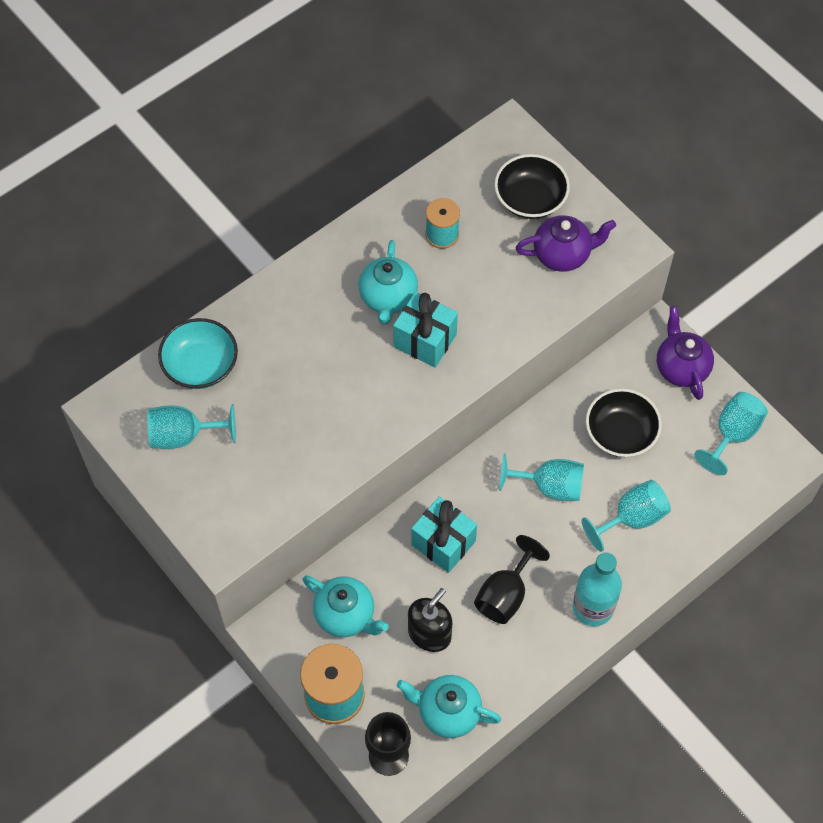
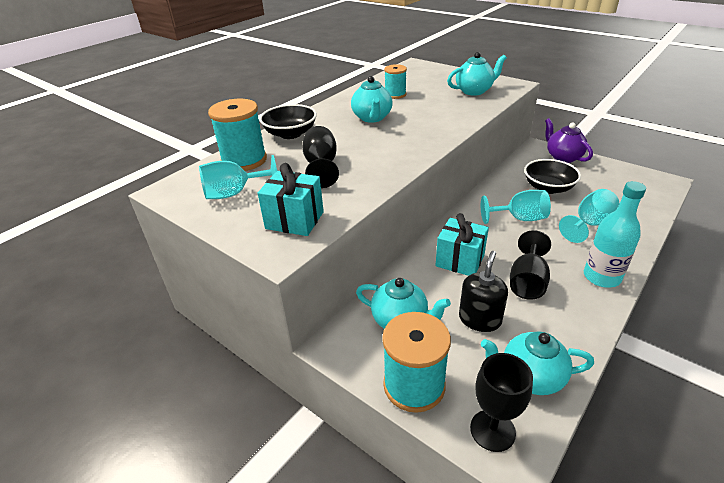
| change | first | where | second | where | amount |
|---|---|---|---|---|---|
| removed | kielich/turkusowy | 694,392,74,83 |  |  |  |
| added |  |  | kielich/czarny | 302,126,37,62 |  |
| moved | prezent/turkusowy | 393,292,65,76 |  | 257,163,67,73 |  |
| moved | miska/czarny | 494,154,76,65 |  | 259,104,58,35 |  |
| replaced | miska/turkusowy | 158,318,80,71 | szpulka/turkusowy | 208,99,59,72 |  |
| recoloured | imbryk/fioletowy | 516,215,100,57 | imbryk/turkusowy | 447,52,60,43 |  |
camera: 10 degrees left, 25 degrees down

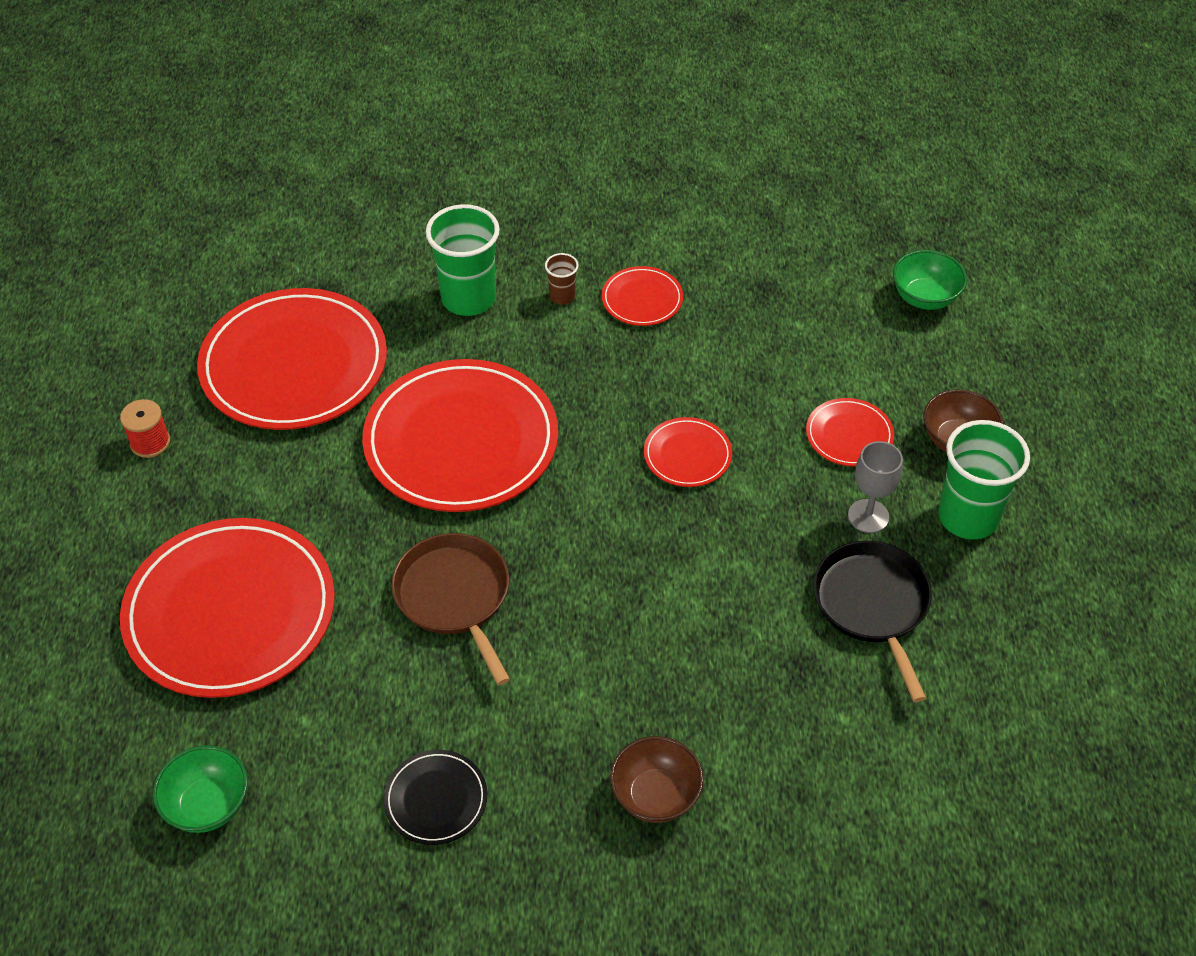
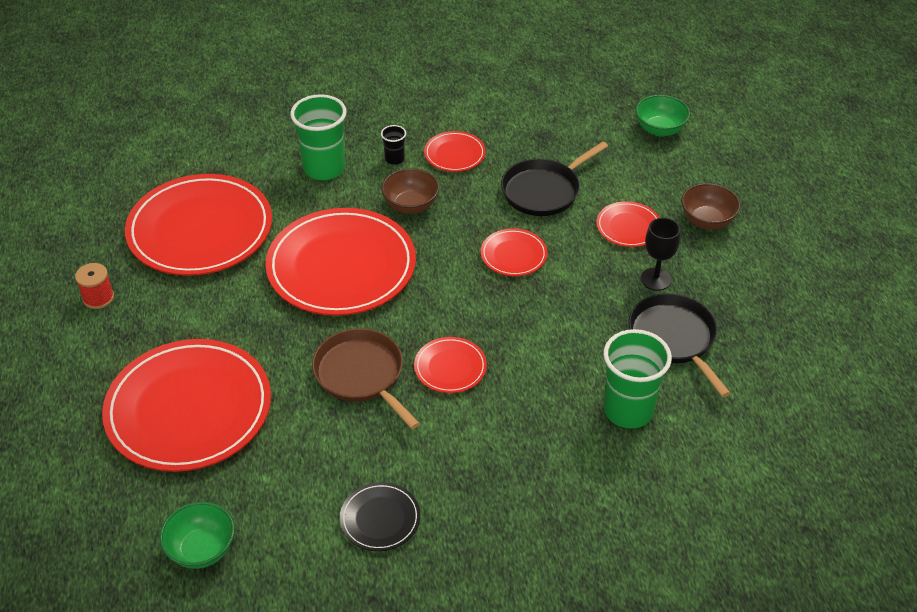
| change | first | where | second | where | amount |
|---|---|---|---|---|---|
| added |  |  | talerz/czerwony | 414,337,73,56 |  |
| added |  |  | patelnia/czarny | 501,141,107,75 |  |
| moved | miska/brązowy | 610,736,94,87 |  | 381,168,58,46 |  |
| moved | szklanka/zielony | 938,420,92,119 |  | 603,329,69,99 |  |
| recoloured | szklanka/brązowy | 545,253,34,52 | szklanka/czarny | 381,125,25,40 |  |
| recoloured | kielich/szary | 848,441,55,92 | kielich/czarny | 641,218,39,73 |  |
camera: 10 degrees left, 5 degrees down

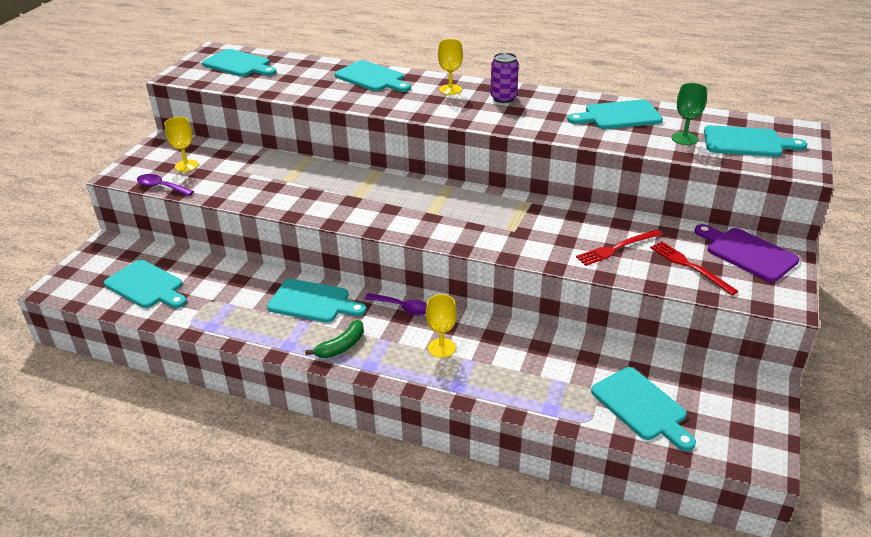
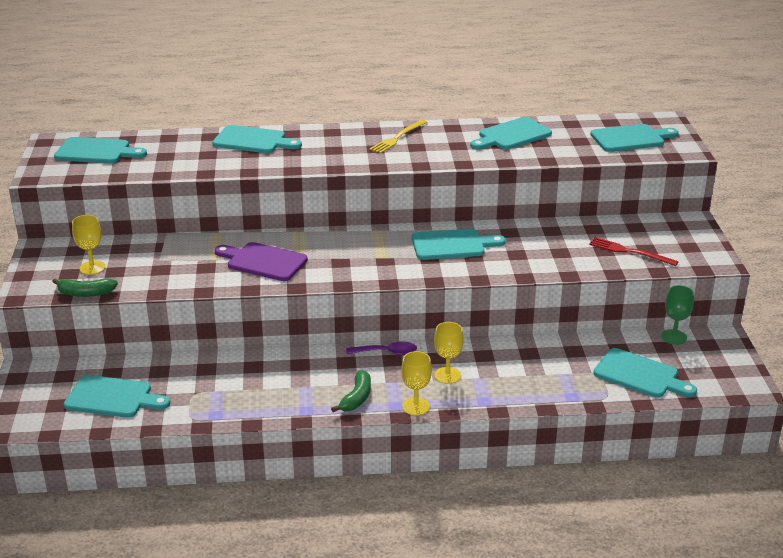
| change | first | where | second | where | amount |
|---|---|---|---|---|---|
| removed | widelec/czerwony | 576,230,86,36 |  |  |  |
| moved | deska do krojenia/turkusowy | 267,279,99,44 |  | 412,229,94,31 |  |
| moved | kielich/żółty | 438,39,25,56 |  | 401,351,31,64 |  |
| moved | kielich/zielony | 671,83,36,62 |  | 661,285,33,60 |  |
| moved | deska do krojenia/fioletowy | 695,224,104,58 |  | 214,242,94,39 |  |
| replaced | łyżka/fioletowy | 137,174,57,22 | banan/zielony | 52,278,66,19 |  |
| replaced | puszka/fioletowy | 491,53,28,50 | widelec/żółty | 369,120,58,34 |  |
camera: 25 degrees left, 5 degrees down

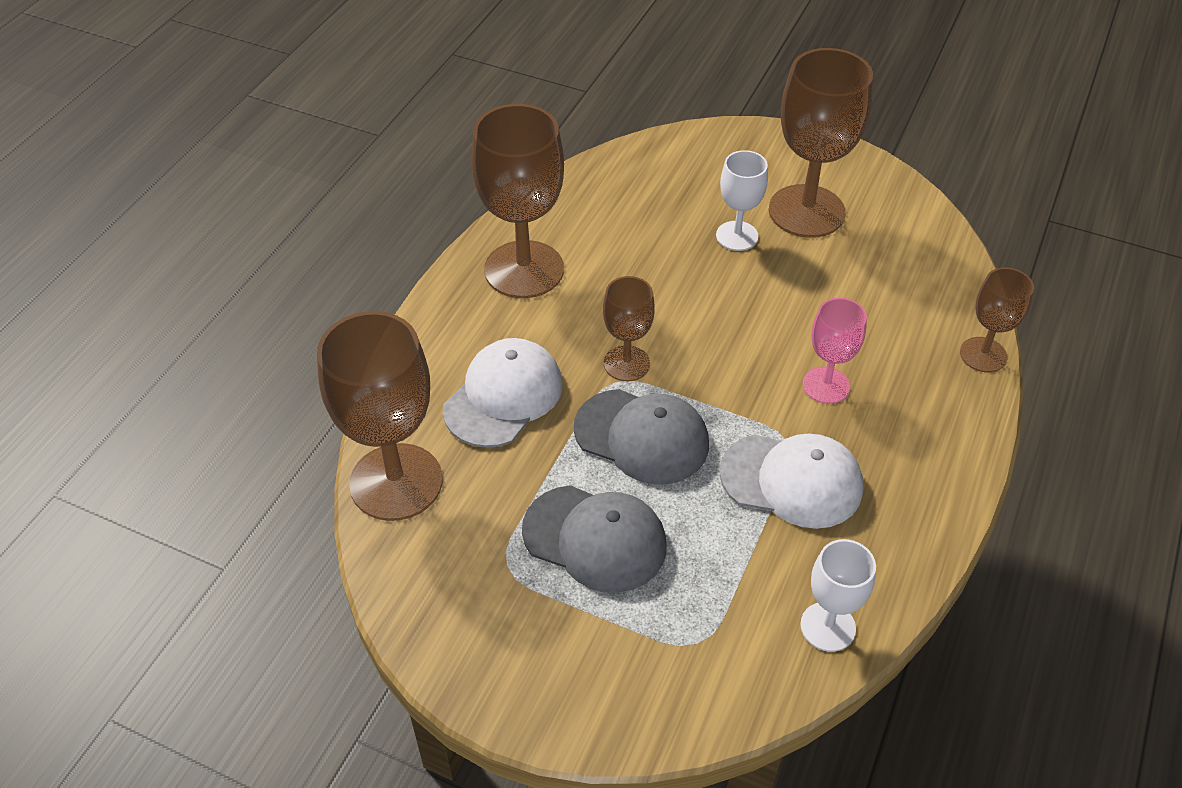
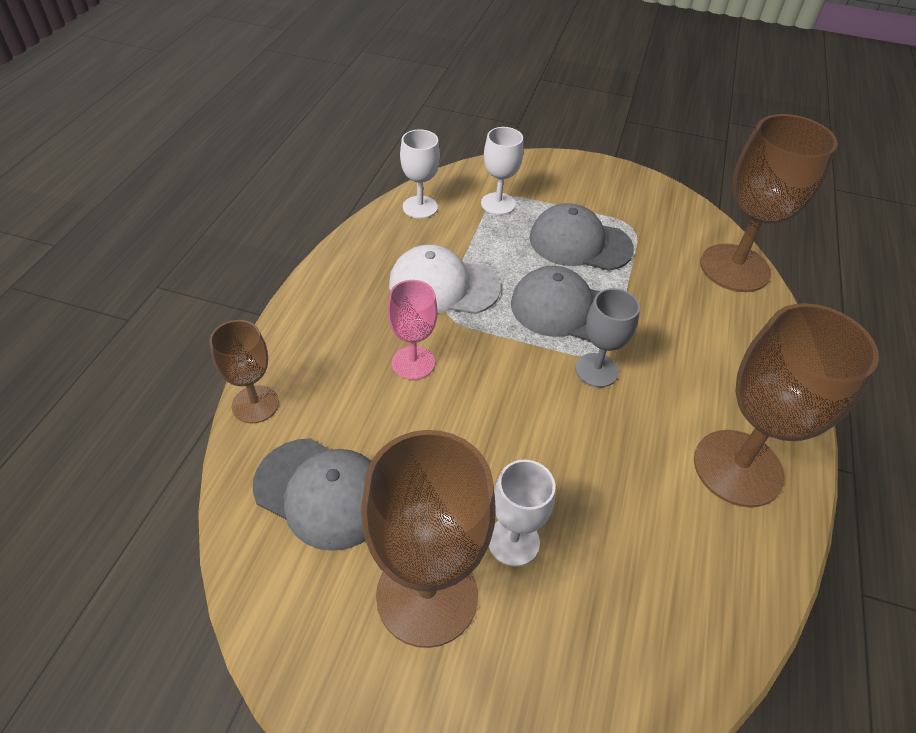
| change | first | where | second | where | amount |
|---|---|---|---|---|---|
| removed | czapka/biały | 443,338,120,110 |  |  |  |
| added |  |  | czapka/szary | 253,438,118,113 |  |
| added |  |  | kielich/biały | 481,127,43,88 |  |
| recoloured | kielich/brązowy | 603,276,52,105 | kielich/szary | 575,288,65,99 |  |
camera: 170 degrees right, 0 degrees up

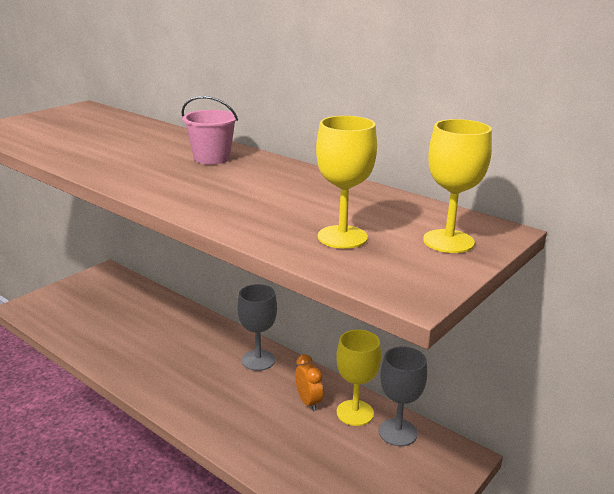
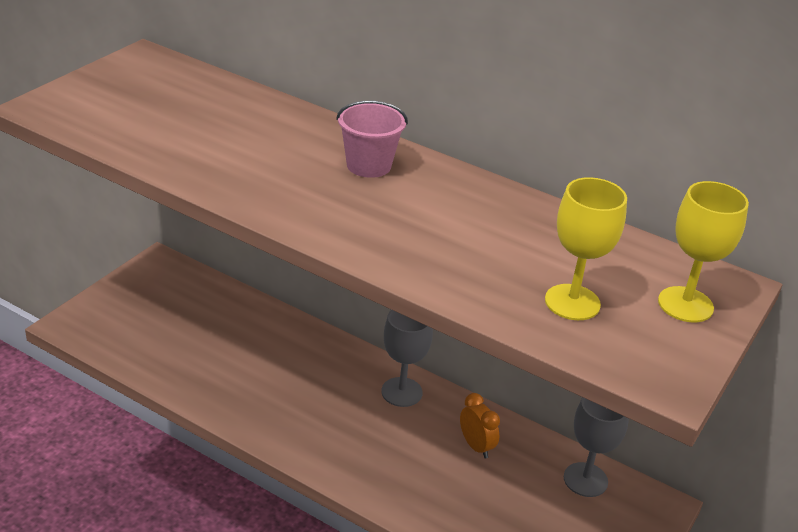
| change | first | where | second | where | amount |
|---|---|---|---|---|---|
| removed | kielich/żółty | 336,330,45,96 |  |  |  |
camera: 10 degrees left, 10 degrees up

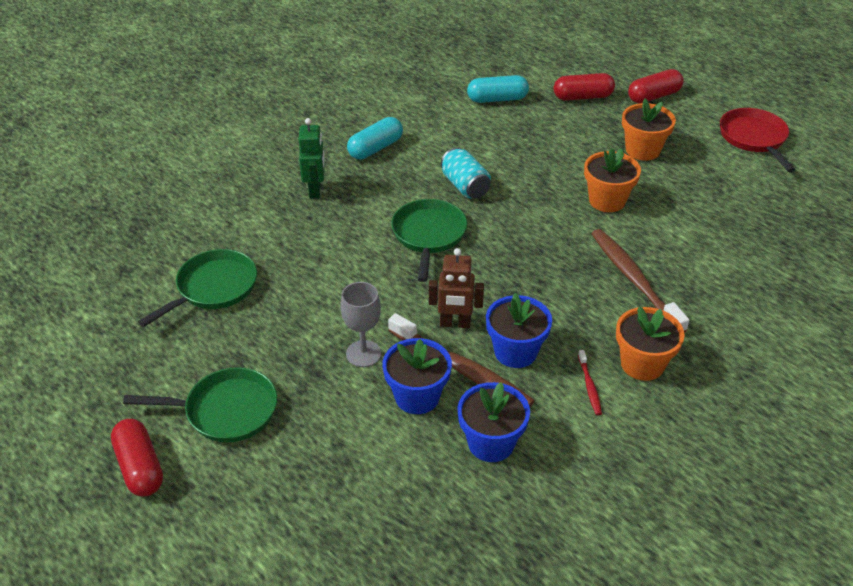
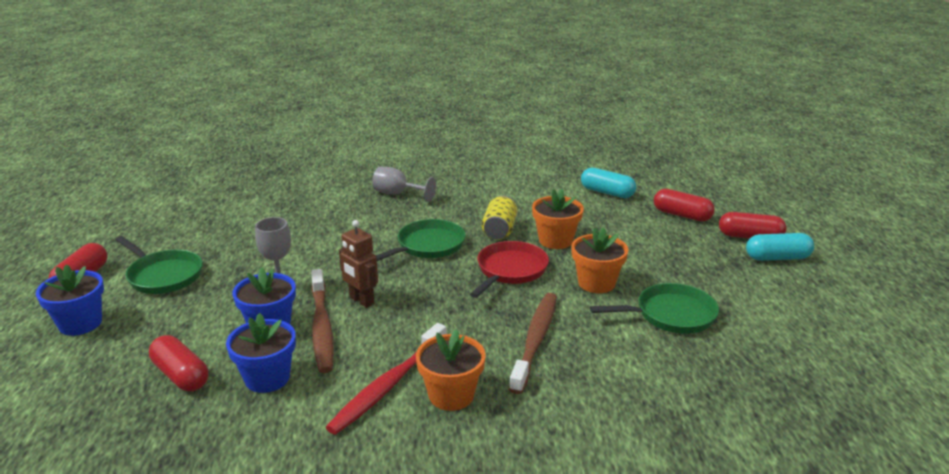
| change | first | where | second | where | amount |
|---|---|---|---|---|---|
| added |  |  | kapsułka/czerwony | 149,335,59,56 |  |
| moved | patelnia/zielony | 138,249,119,78 |  | 590,283,129,51 |  |
| moved | kapsułka/turkusowy | 347,117,56,42 |  | 746,233,68,28 |  |
| moved | doniczka/niebieski | 486,293,66,75 |  | 36,264,68,72 |  |
| moved | doniczka/pomarańczowy | 622,98,54,63 |  | 532,189,52,60 |  |
| moved | patelnia/czerwony | 720,108,75,64 |  | 470,241,79,57 |  |
| replaced | robot/zielony | 298,118,27,81 | kielich/szary | 372,166,64,36 |  |
| recoloured | puszka/turkusowy | 441,147,50,52 | puszka/żółty | 482,195,35,45 |  |
| resized | szczoteczka do zębów/czerwony | 578,350,24,65 |  | 326,323,120,112 | x2.22 |
camera: 40 degrees right, 15 degrees down

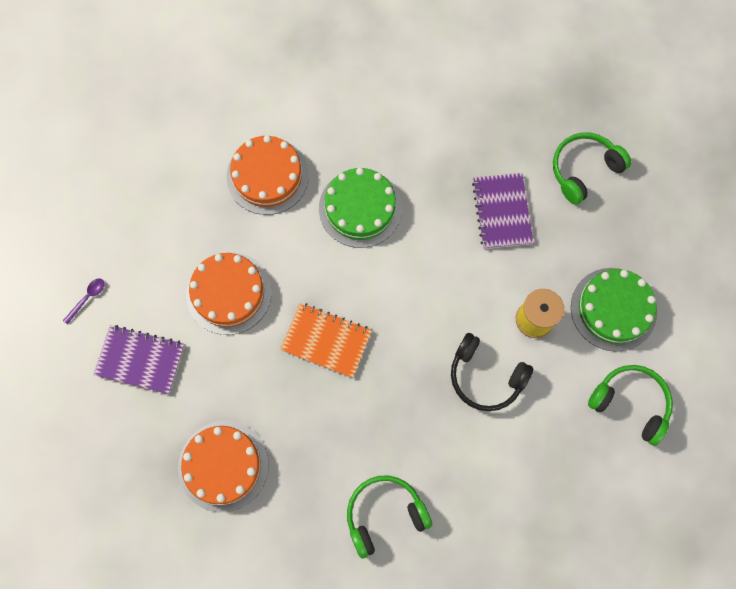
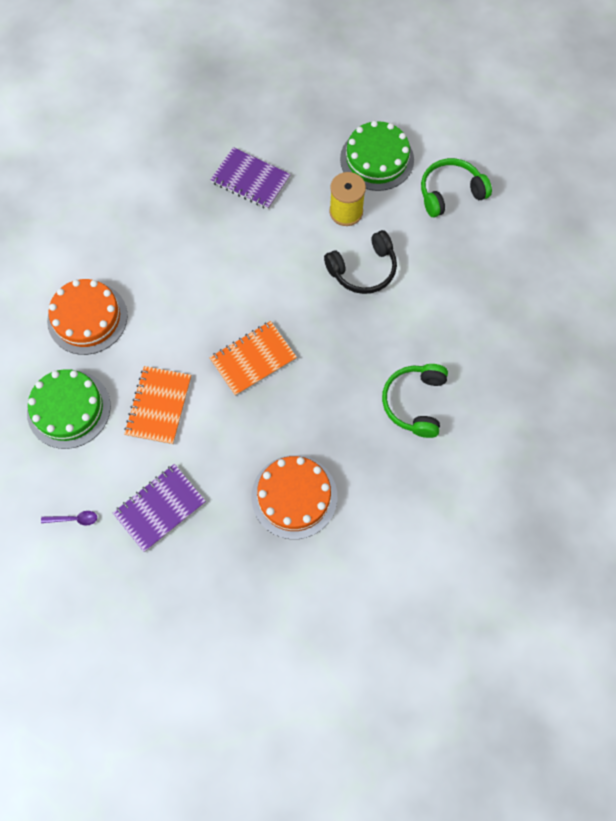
| change | first | where | second | where | amount |
|---|---|---|---|---|---|
| removed | słuchawki/zielony | 553,132,78,73 |  |  |  |
| moved | tort/zielony | 319,168,83,80 |  | 27,369,84,80 |  |
| replaced | tort/pomarańczowy | 186,252,86,83 | zeszyt/pomarańczowy | 124,366,67,79 |  |
| turned | łyżka/fioletowy | 63,278,42,47 |  | 41,511,56,15 | 105 degrees clockwise |
camera: 55 degrees left, 5 degrees down

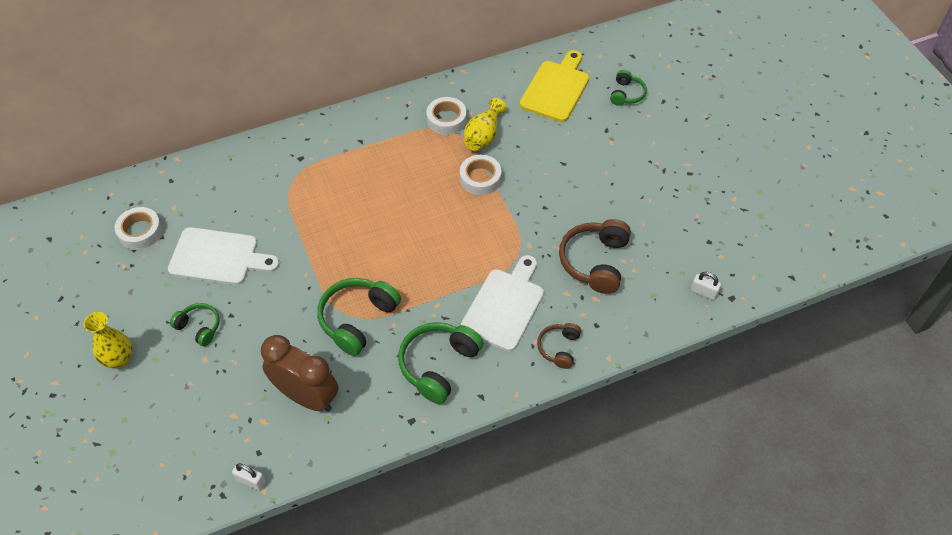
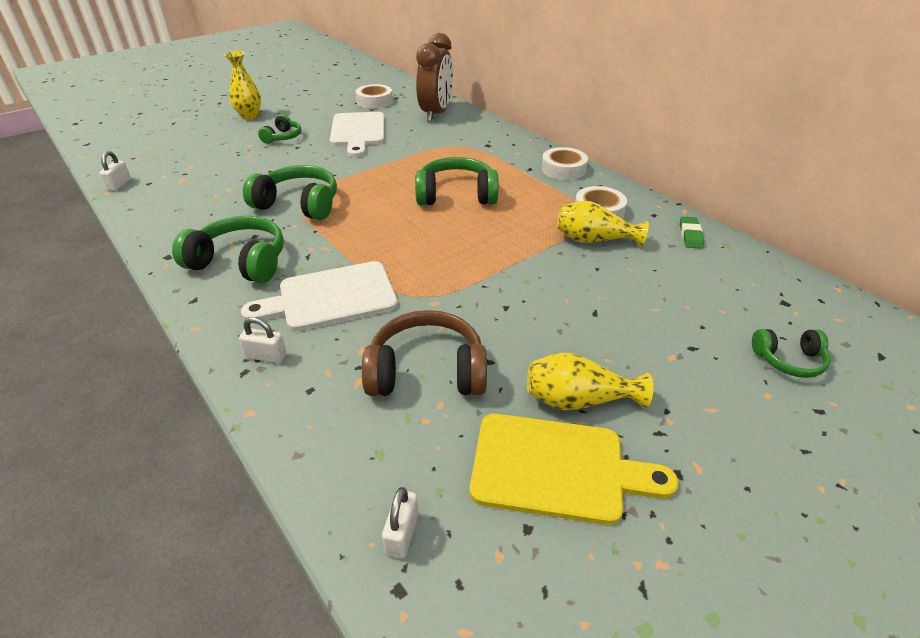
| change | first | where | second | where | amount |
|---|---|---|---|---|---|
| added |  |  | słuchawki/zielony | 415,157,84,48 |  |
| added |  |  | wazon/żółty | 527,353,127,57 |  |
| added |  |  | gumka do mazania/zielony | 680,217,24,32 |  |
| moved | budzik/brązowy | 261,335,78,77 |  | 416,33,37,89 |  |
| moved | taśma klejąca/biały | 460,155,41,40 |  | 542,147,46,33 |  |
| moved | deska do krojenia/żółty | 520,50,69,72 |  | 470,414,209,111 |  |
| replaced | słuchawki/brązowy | 537,323,44,46 | kłódka/biały | 239,317,48,46 |  |
| turned | deska do krojenia/biały | 461,255,83,96 |  | 241,261,157,70 | 150 degrees clockwise |
camera: 75 degrees right, 15 degrees down

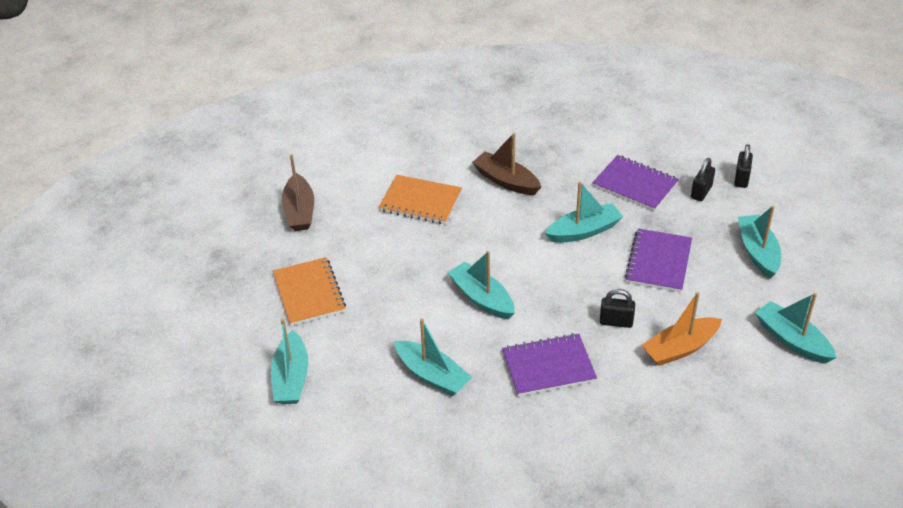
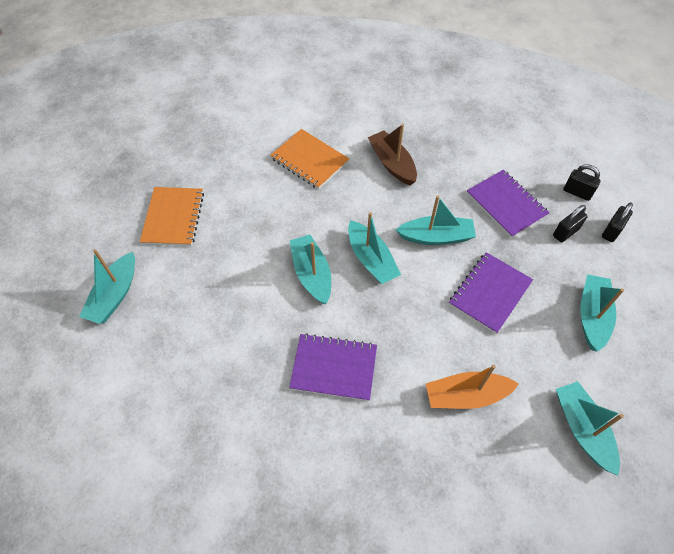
| change | first | where | second | where | amount |
|---|---|---|---|---|---|
| removed | łódka/brązowy | 282,154,32,77 |  |  |  |
| moved | łódka/turkusowy | 394,318,78,78 |  | 348,212,53,72 |  |
| moved | kłódka/czarny | 600,289,35,39 |  | 563,164,37,37 |  |
camera: 20 degrees right, 15 degrees up

